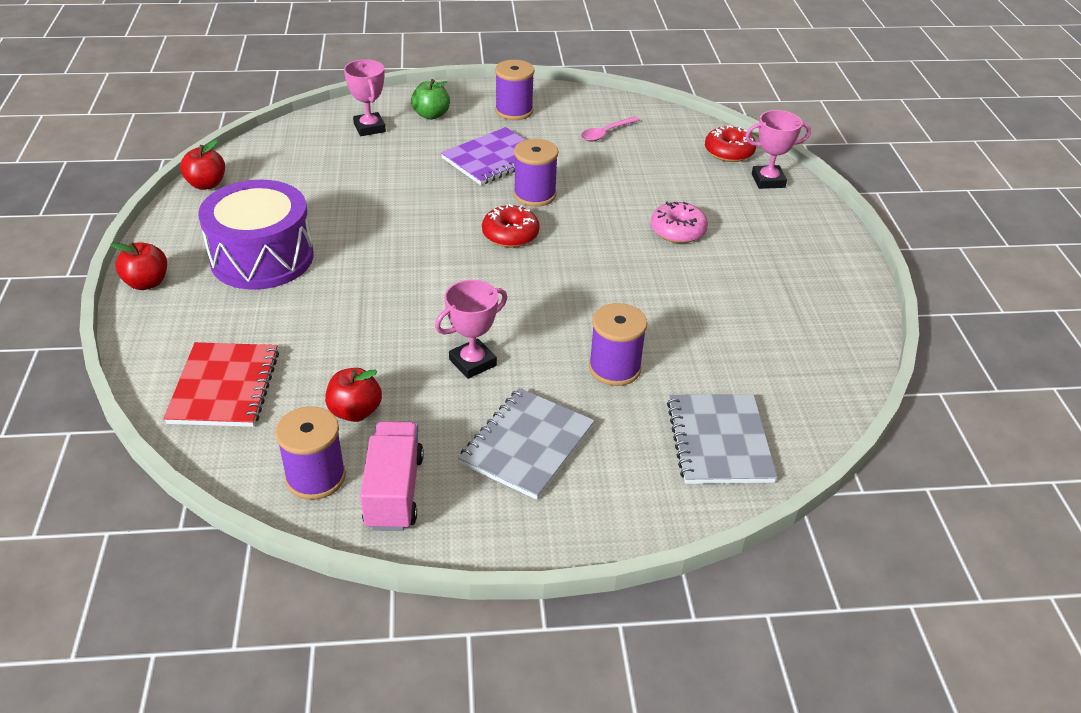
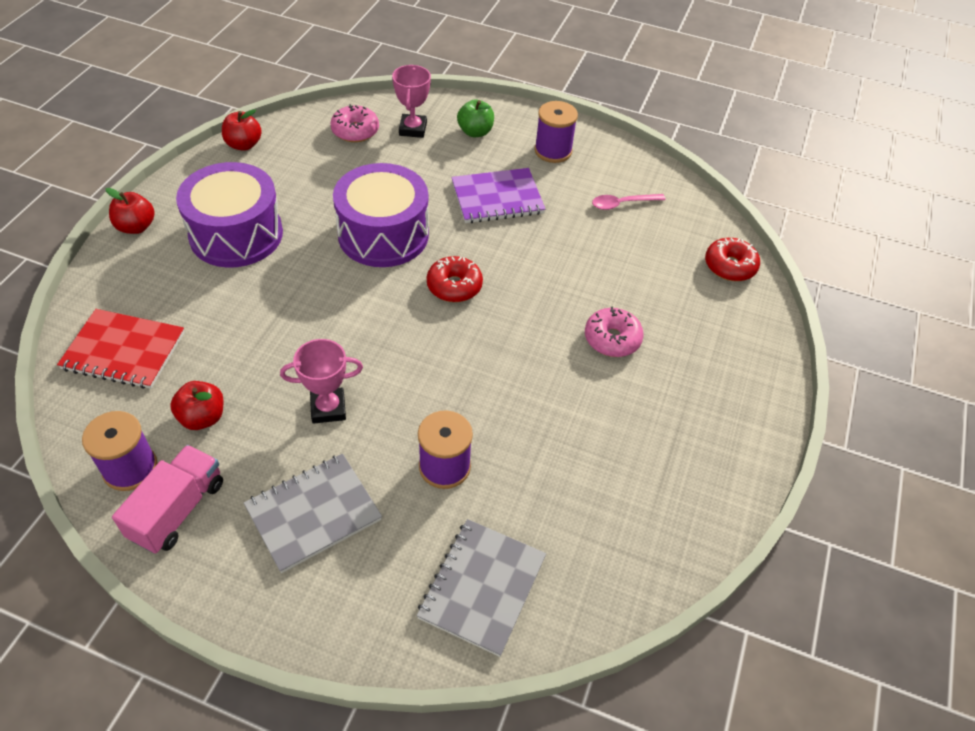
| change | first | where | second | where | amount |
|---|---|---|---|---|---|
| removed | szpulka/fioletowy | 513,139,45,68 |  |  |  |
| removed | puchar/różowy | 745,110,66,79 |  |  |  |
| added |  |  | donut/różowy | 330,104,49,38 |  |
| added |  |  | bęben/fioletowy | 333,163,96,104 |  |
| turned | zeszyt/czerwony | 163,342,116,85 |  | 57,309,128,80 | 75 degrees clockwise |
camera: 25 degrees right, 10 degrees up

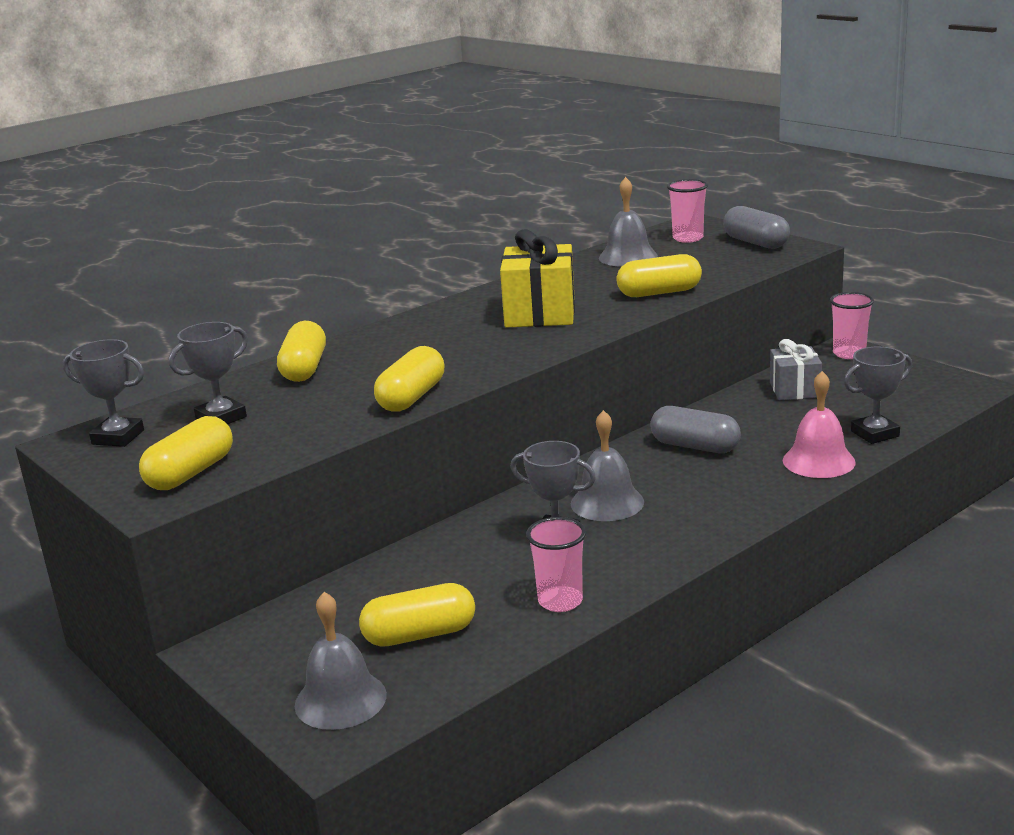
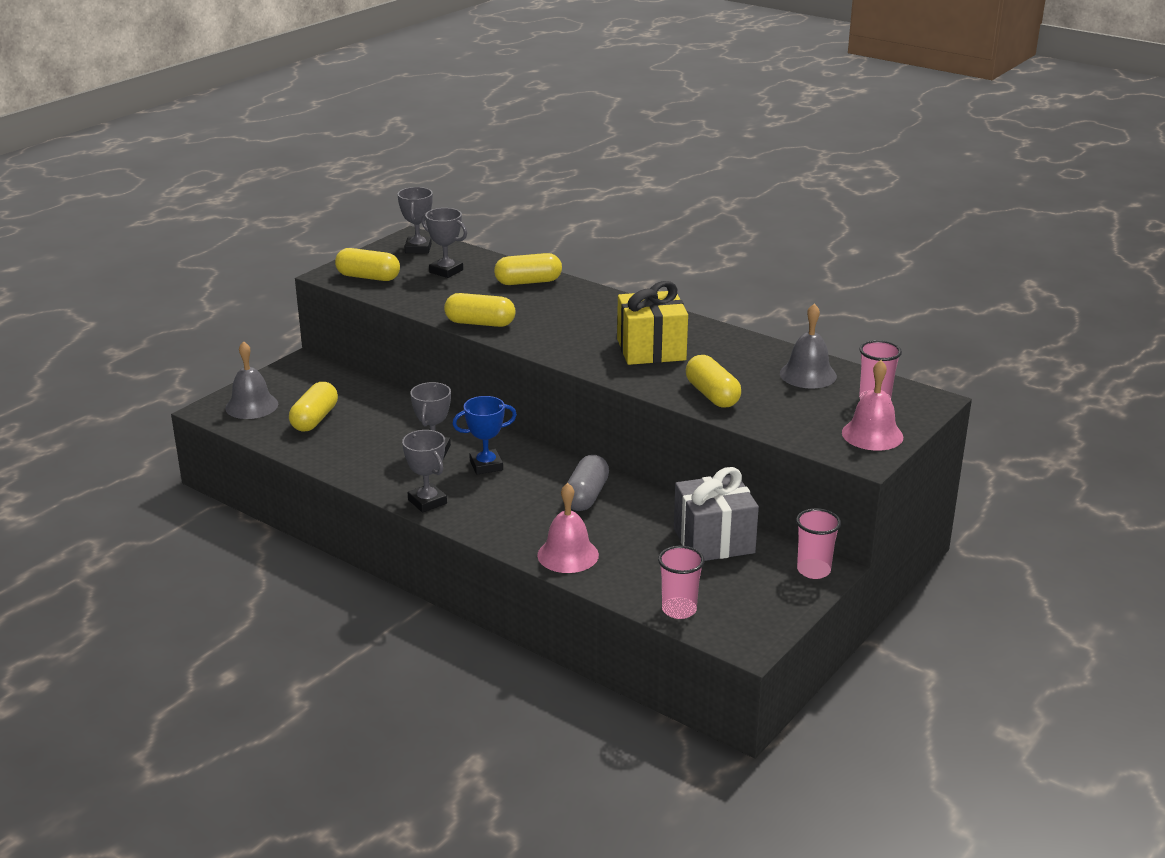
| change | first | where | second | where | amount |
|---|---|---|---|---|---|
| moved | szklanka/różowy | 526,517,60,95 |  | 658,546,47,73 |  |
| moved | puchar/szary | 844,347,68,97 |  | 402,430,45,83 |  |
| replaced | dzwonek/szary | 571,410,73,111 | puchar/niebieski | 452,396,65,79 |  |
| replaced | kapsułka/szary | 723,206,67,43 | dzwonek/różowy | 842,360,61,91 |  |
| turned | kapsułka/żółty | 359,583,116,64 |  | 289,382,49,49 | 45 degrees clockwise |
| resized | prezent/szary | 770,339,52,61 |  | 674,467,85,94 | x1.57 |
camera: 75 degrees right, 5 degrees up

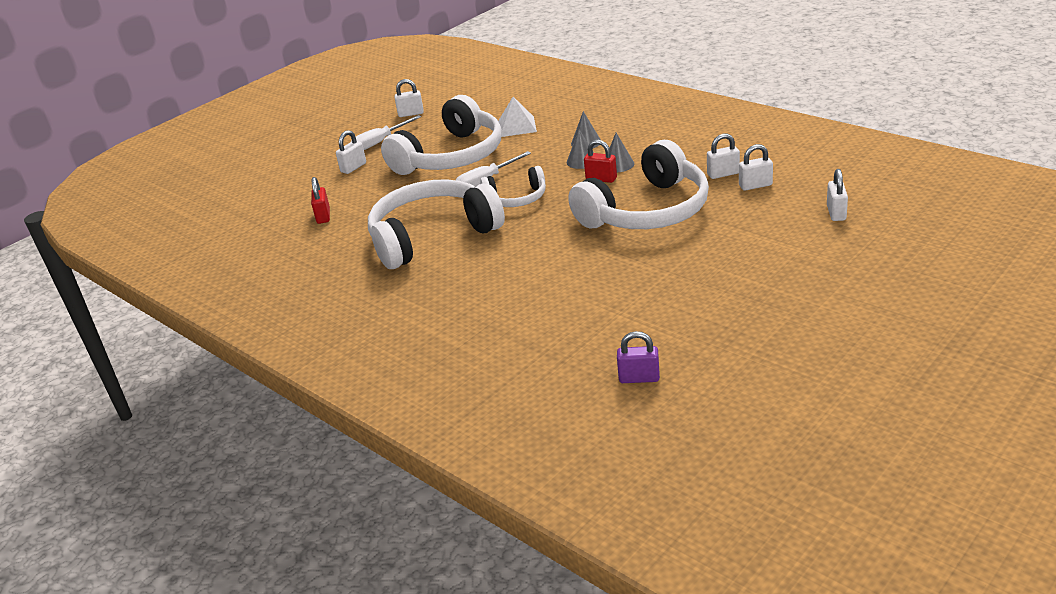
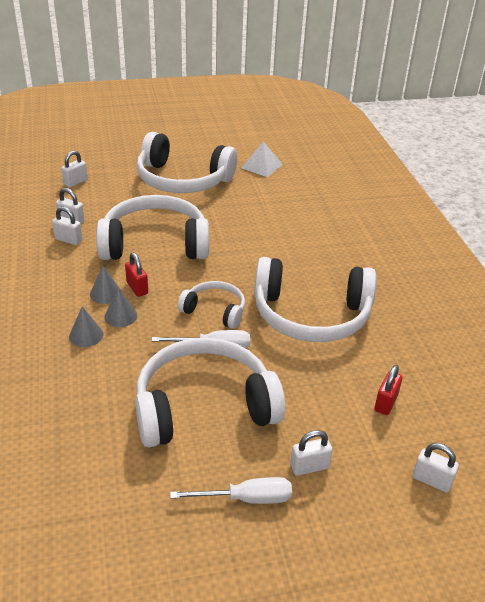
| change | first | where | second | where | amount |
|---|---|---|---|---|---|
| removed | kłódka/fioletowy | 617,331,43,52 |  |  |  |
| added |  |  | słuchawki/biały | 137,132,100,61 |  |
| moved | kłódka/biały | 395,79,29,38 |  | 413,443,46,50 |  |
| moved | piramida/biały | 498,97,39,40 |  | 241,141,42,36 |  |
camera: 150 degrees left, 5 degrees up

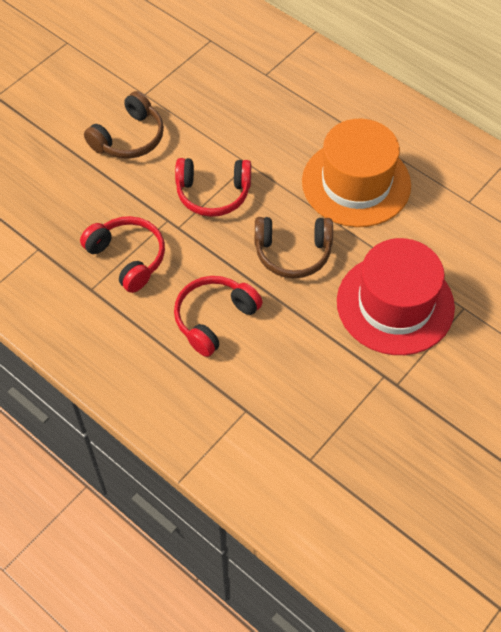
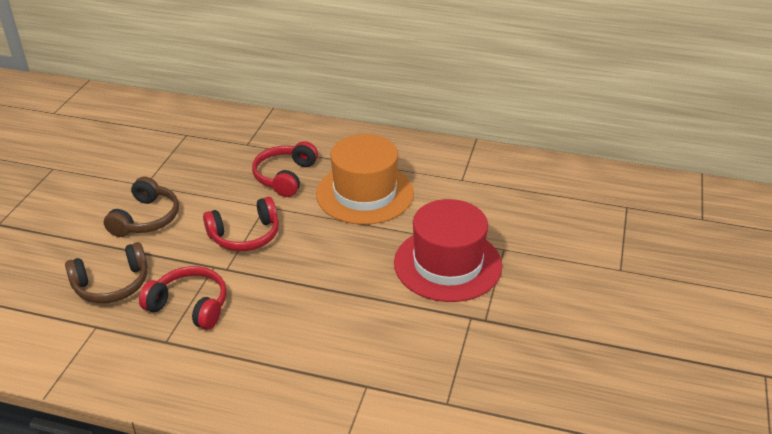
| change | first | where | second | where | amount |
|---|---|---|---|---|---|
| moved | słuchawki/czerwony | 174,276,89,81 |  | 252,141,66,56 |  |
| moved | słuchawki/brązowy | 255,217,78,61 |  | 65,242,83,61 |  |
camera: 25 degrees left, 20 degrees down

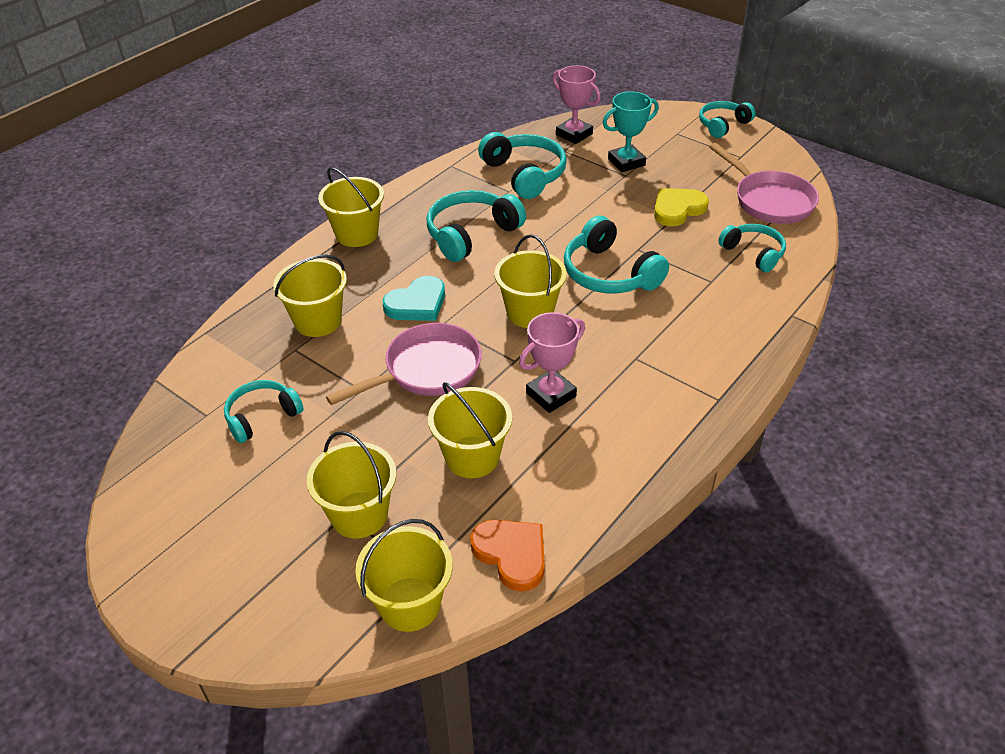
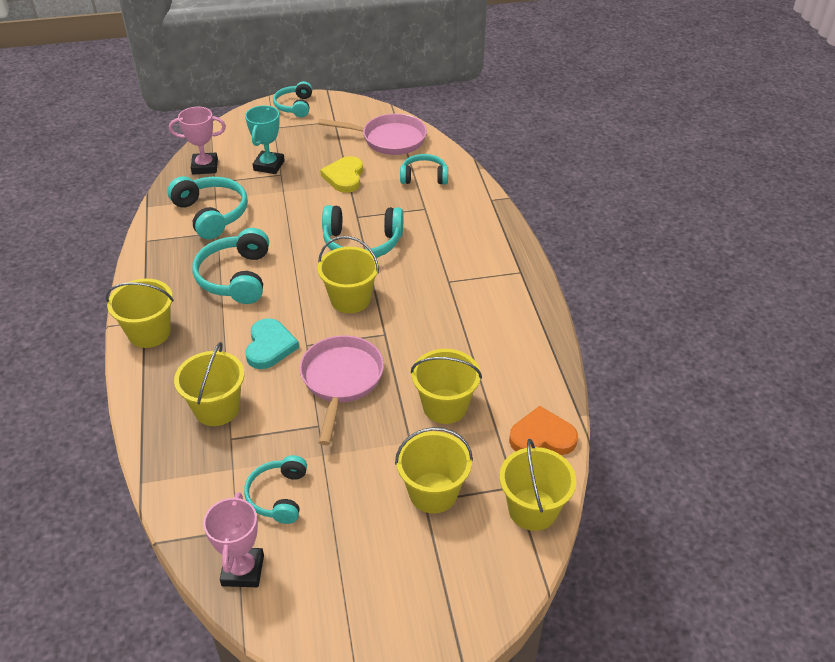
| change | first | where | second | where | amount |
|---|---|---|---|---|---|
| moved | puchar/różowy | 519,312,66,101 |  | 203,492,61,95 |  |
| turned | słuchawki/turkusowy | 478,132,89,67 |  | 167,176,81,64 | 45 degrees clockwise |
camera: 50 degrees left, 0 degrees up

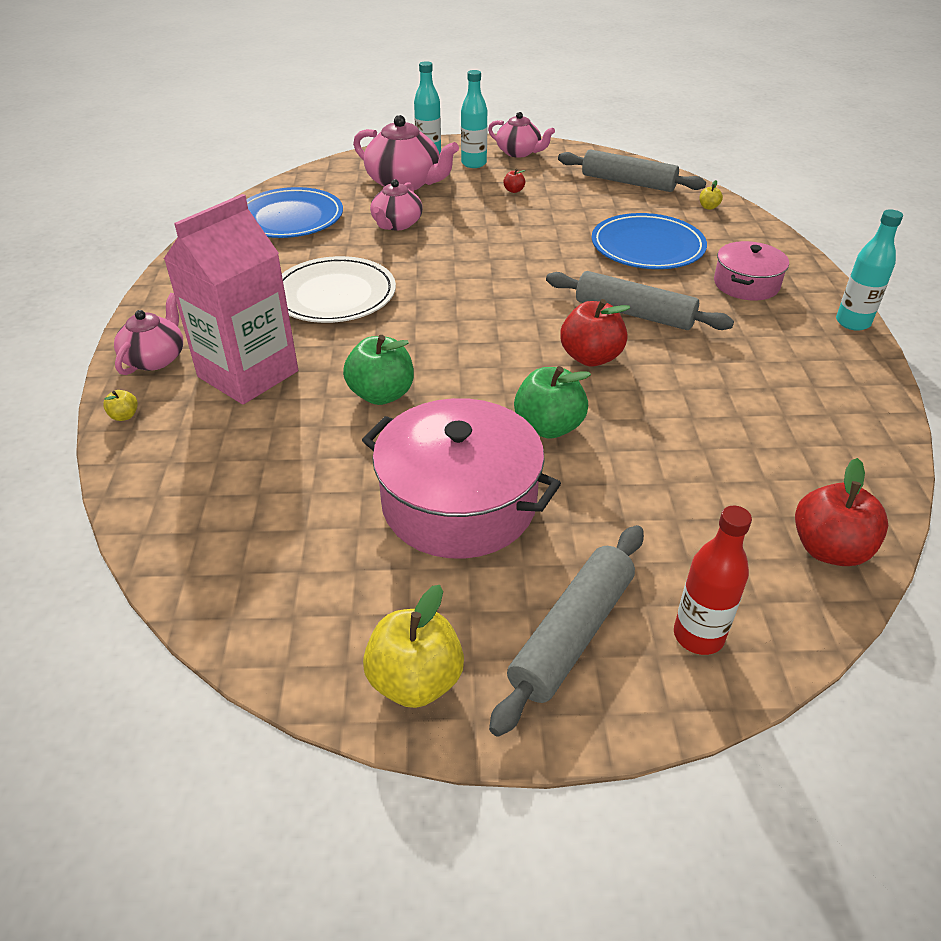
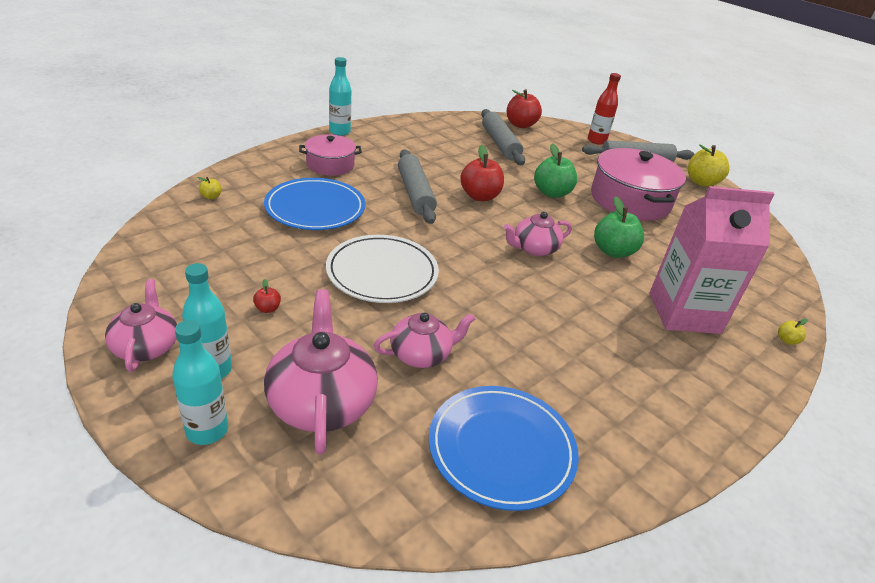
| change | first | where | second | where | amount |
|---|---|---|---|---|---|
| moved | imbryk/różowy | 114,293,69,82 |  | 503,212,69,44 |  |
| moved | talerz/biały | 282,256,114,67 |  | 326,235,113,68 |  |
| moved | wałek do ciasta/szary | 558,149,148,43 |  | 481,109,44,56 |  |
camera: 135 degrees left, 5 degrees down

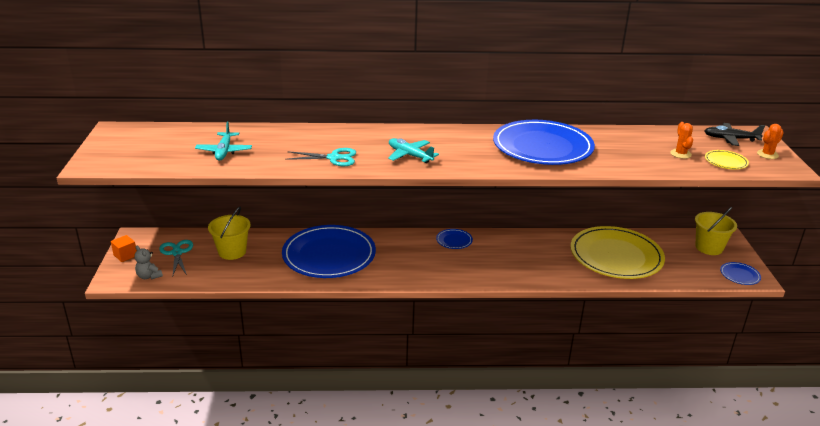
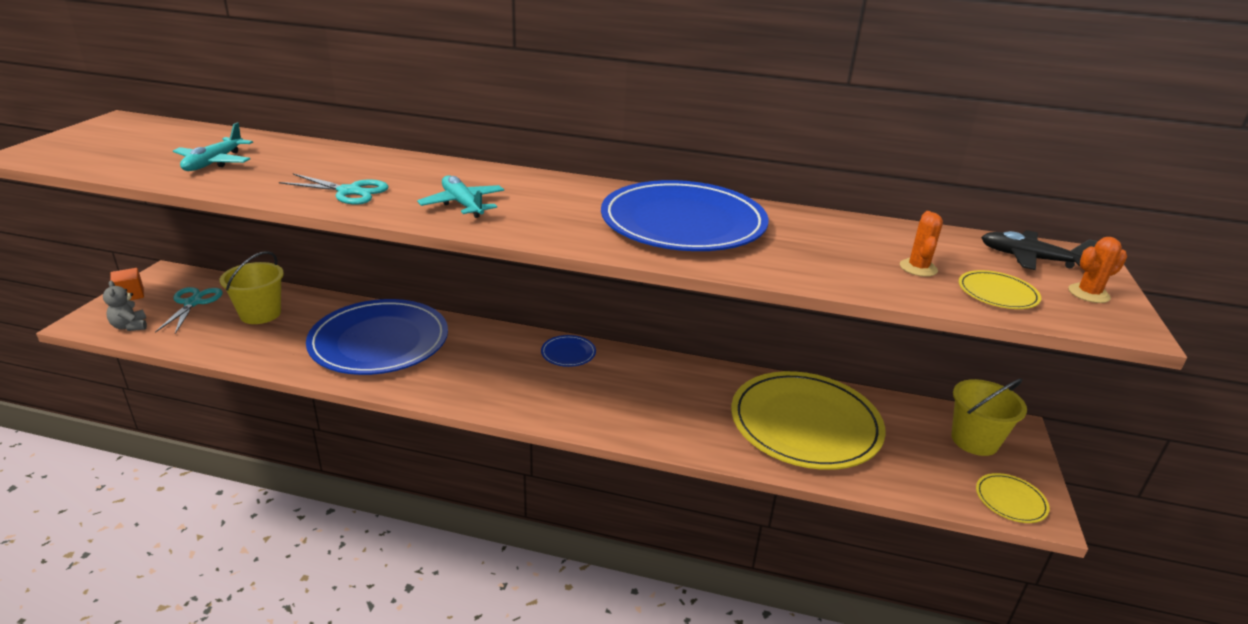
| change | first | where | second | where | amount |
|---|---|---|---|---|---|
| recoloured | talerz/niebieski | 720,262,41,23 | talerz/żółty | 976,473,74,50 |  |
camera: 15 degrees right, 0 degrees up

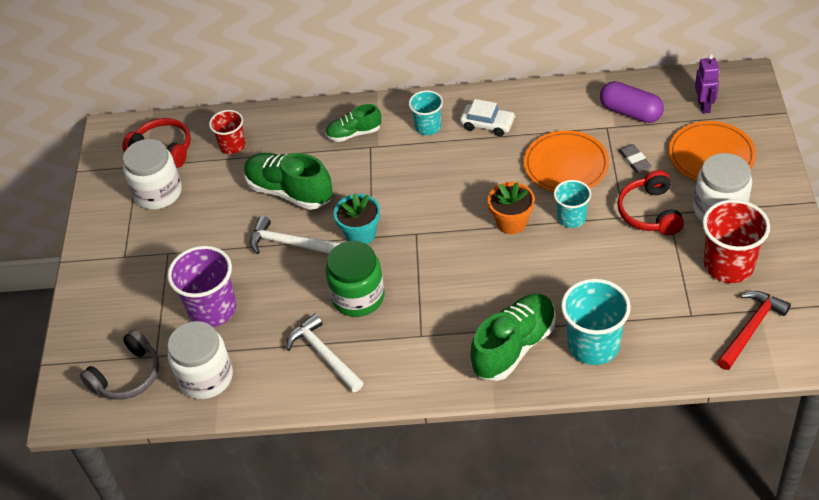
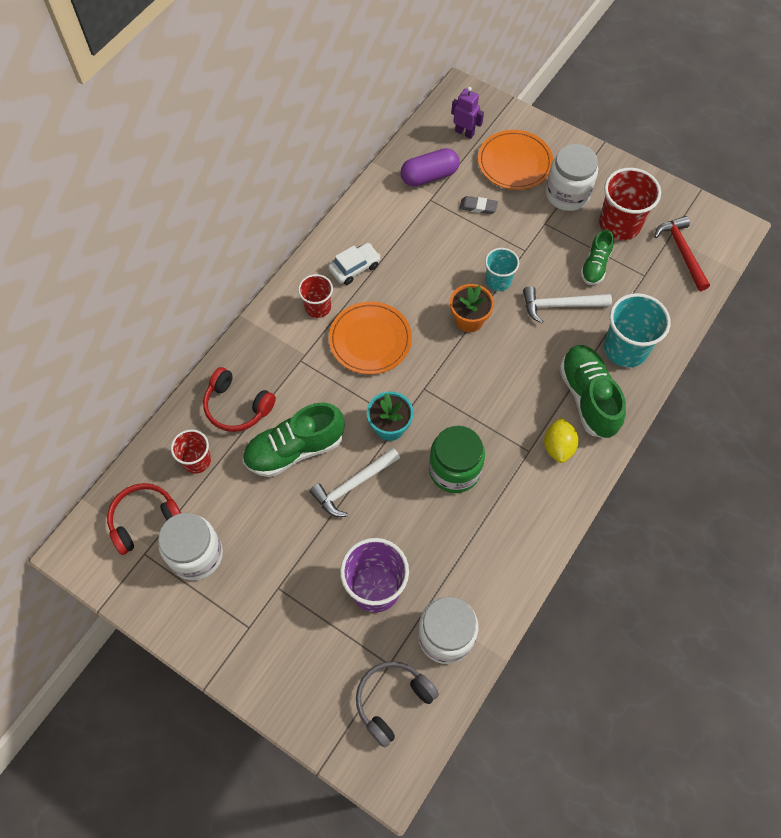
| change | first | where | second | where | amount |
|---|---|---|---|---|---|
| added |  |  | cytryna/żółty | 544,418,35,45 |  |
| moved | młotek/biały | 287,314,77,78 |  | 523,286,89,38 |  |
| moved | but/zielony | 325,104,56,38 |  | 580,230,34,55 |  |
| moved | talerz/pomarańczowy | 524,130,85,62 |  | 329,301,83,73 |  |
| moved | słuchawki/czerwony | 617,170,67,65 |  | 203,367,73,65 |  |
| recoloured | szklanka/turkusowy | 409,90,34,45 | szklanka/czerwony | 298,274,35,44 |  |
| turned | słuchawki/szary | 80,329,79,71 |  | 356,661,83,87 | 120 degrees counterclockwise |
camera: 60 degrees left, 15 degrees up

